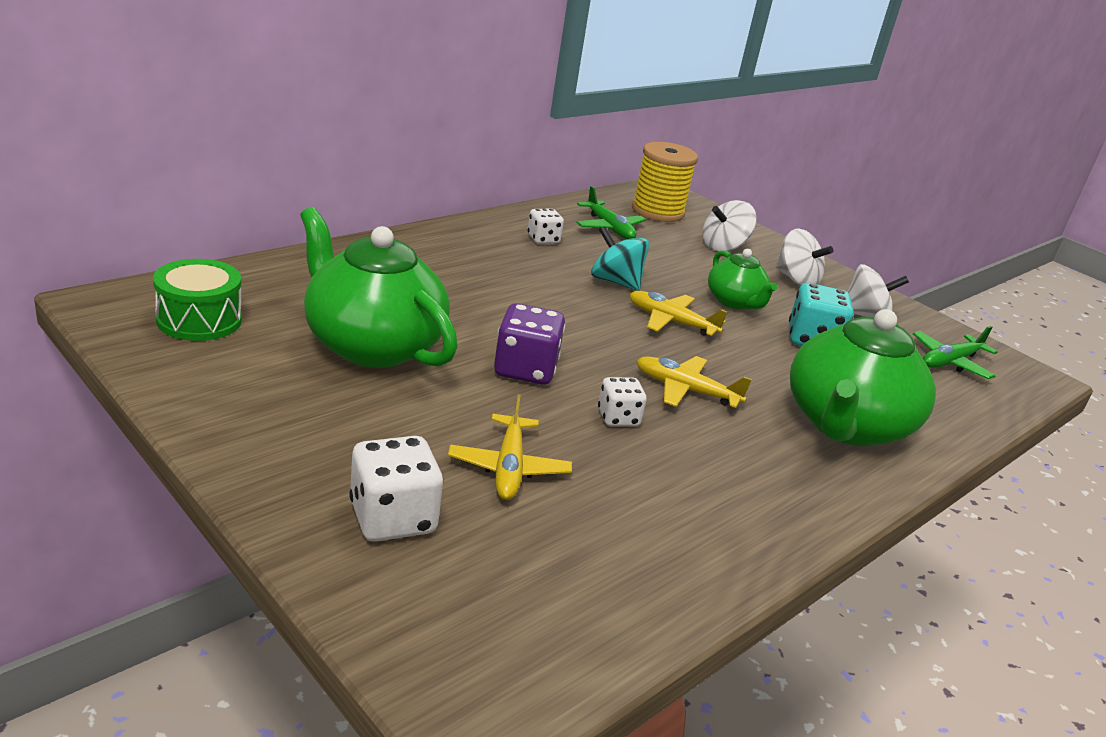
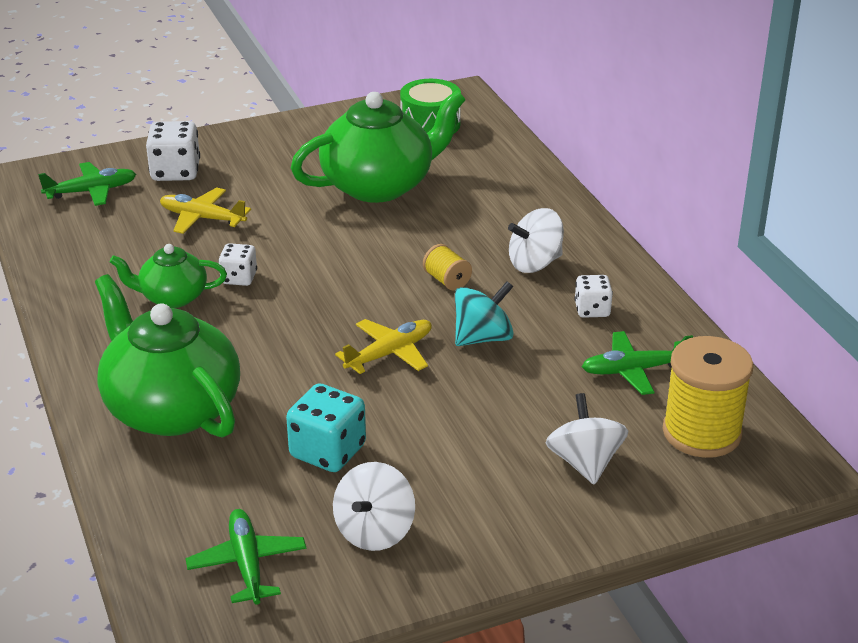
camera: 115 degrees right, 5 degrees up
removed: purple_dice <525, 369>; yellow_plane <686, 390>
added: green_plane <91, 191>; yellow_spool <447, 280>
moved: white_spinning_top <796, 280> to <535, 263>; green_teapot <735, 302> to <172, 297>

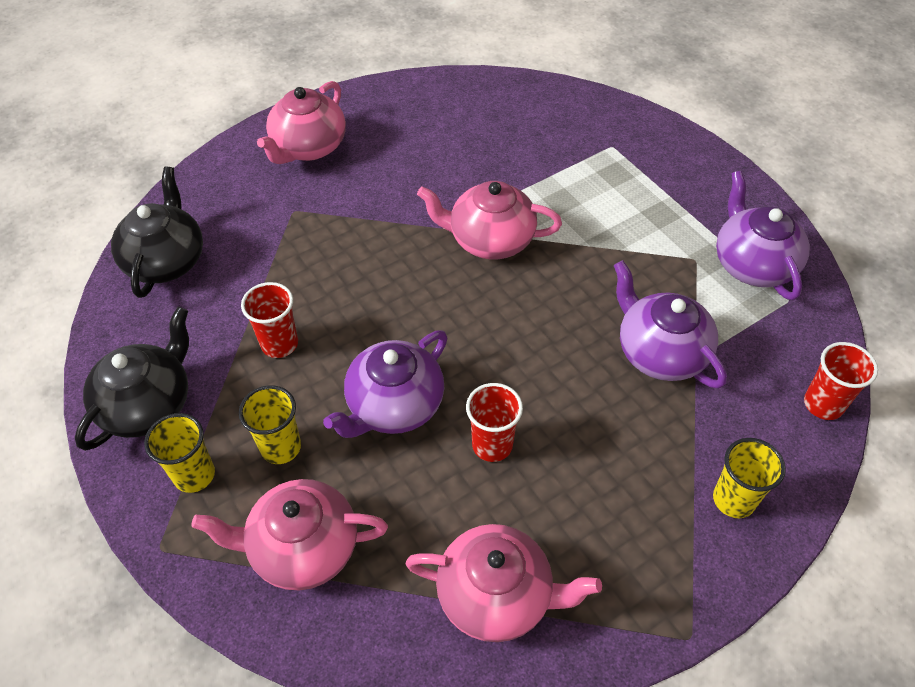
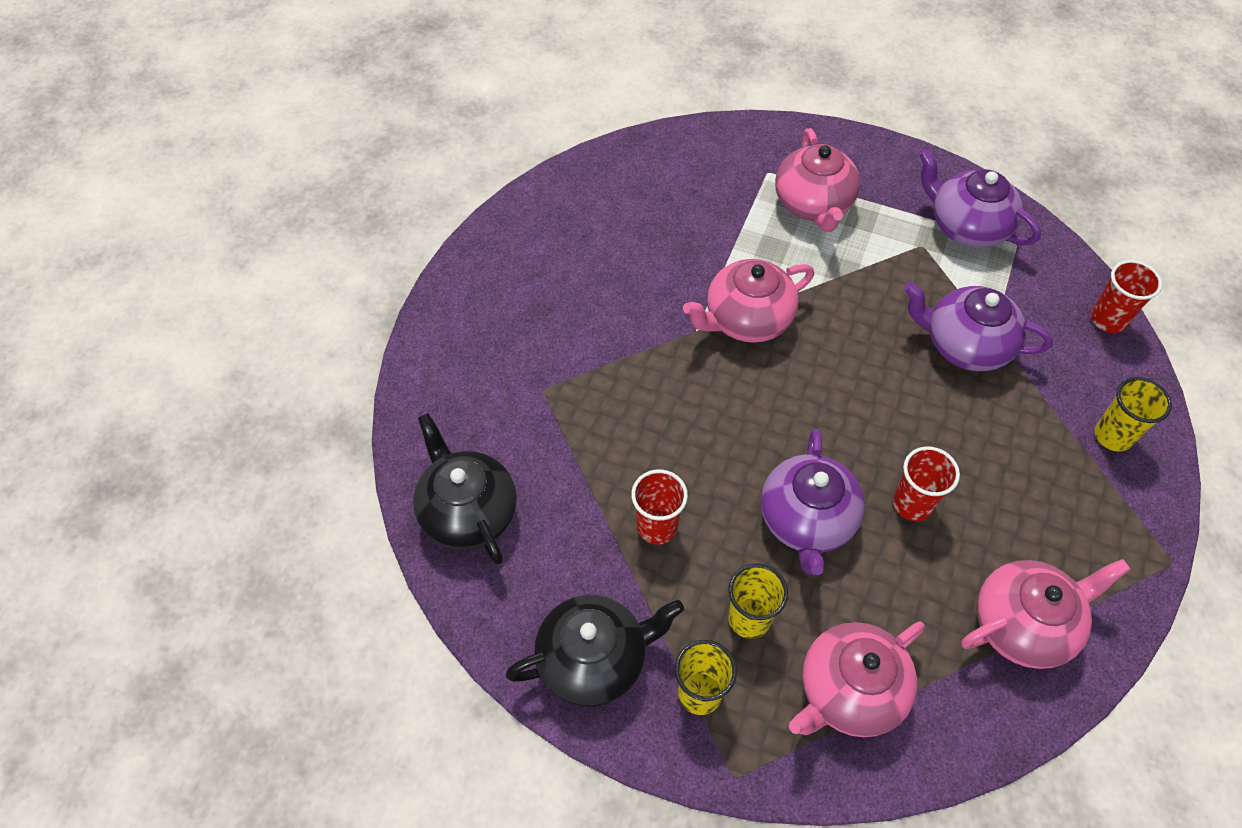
camera: 35 degrees left, 5 degrees up
moved: pink_teapot <308, 147> to <813, 204>
turned: black_teapot <148, 405> = <594, 659> 75 degrees clockwise

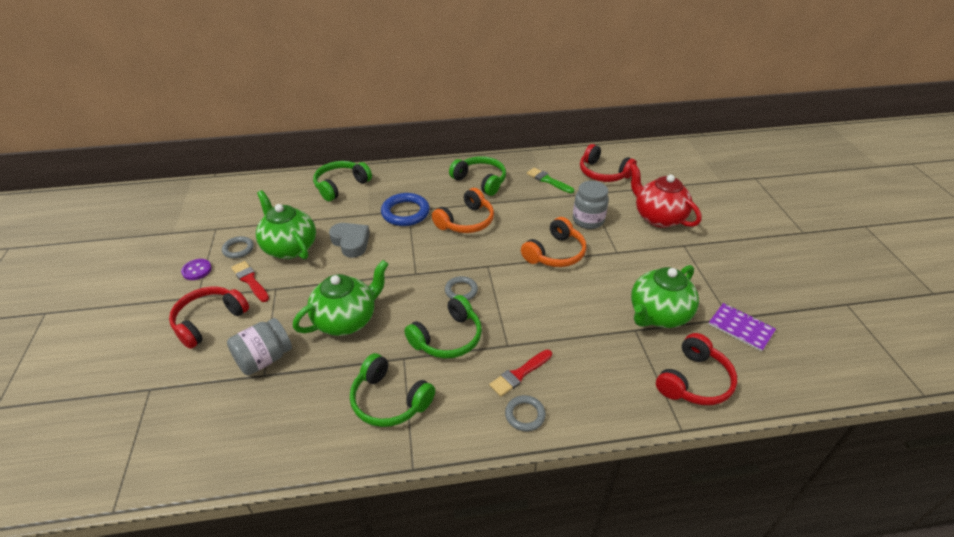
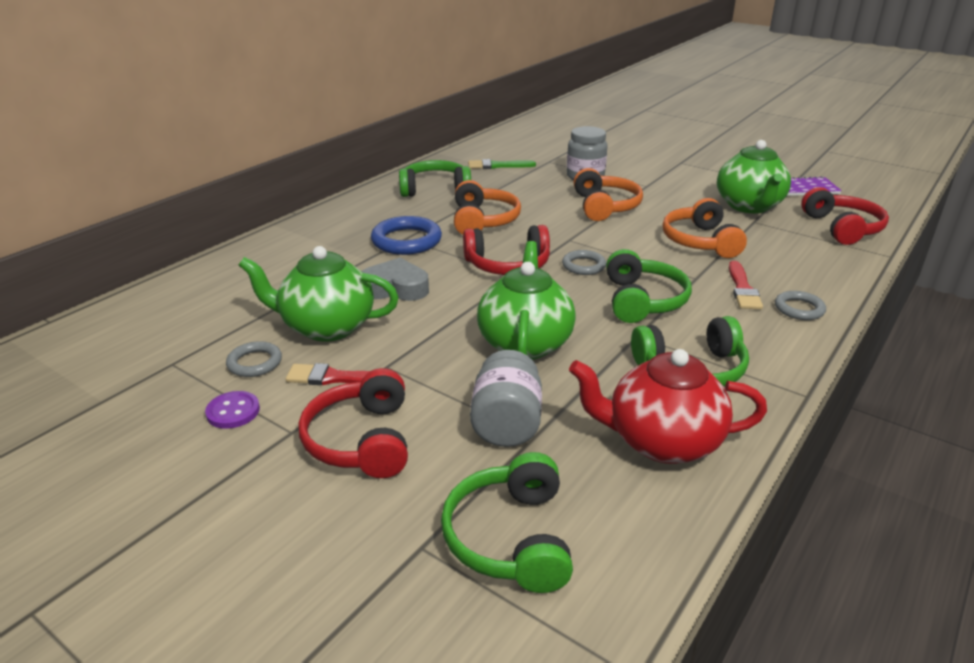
camera: 45 degrees left, 10 degrees down
added: orange_headphones <700, 241>
moved: red_headphones <603, 173> to <508, 265>; green_headphones <341, 186> to <510, 538>; red_teapot <658, 217> to <661, 441>

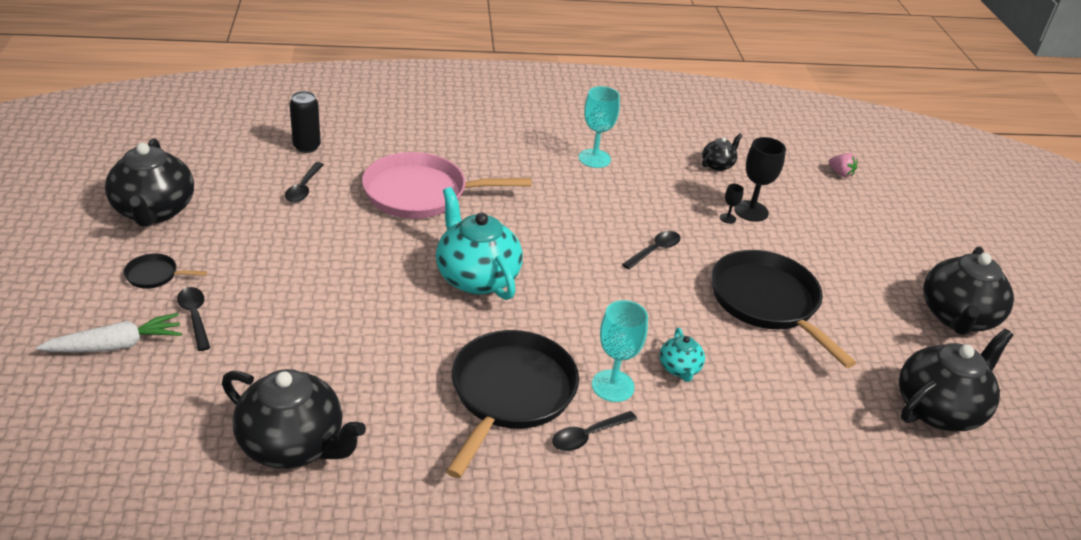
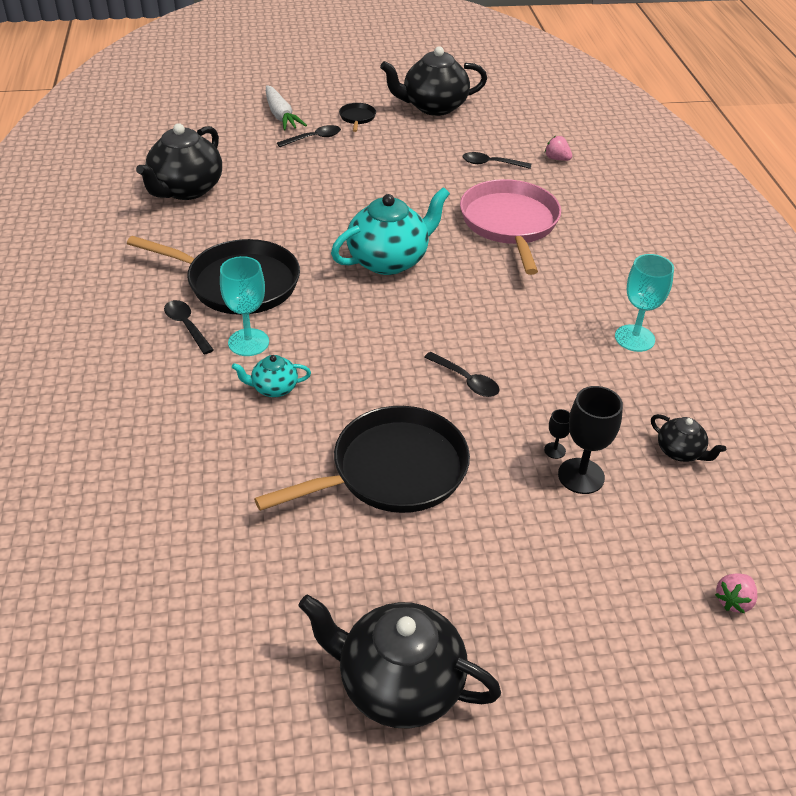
camera: 90 degrees right, 5 degrees up
removed: black_teapot <939, 409>
replaced: black_can <307, 147> to pink_strawberry <557, 159>

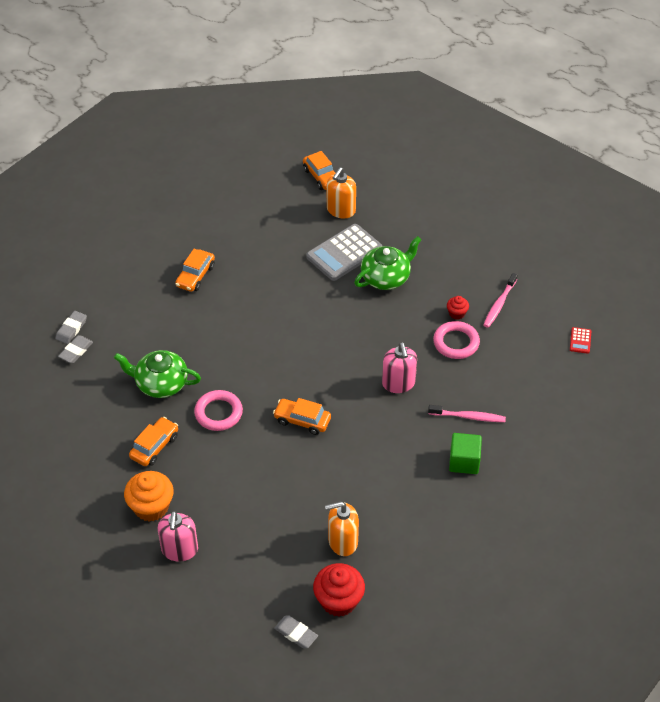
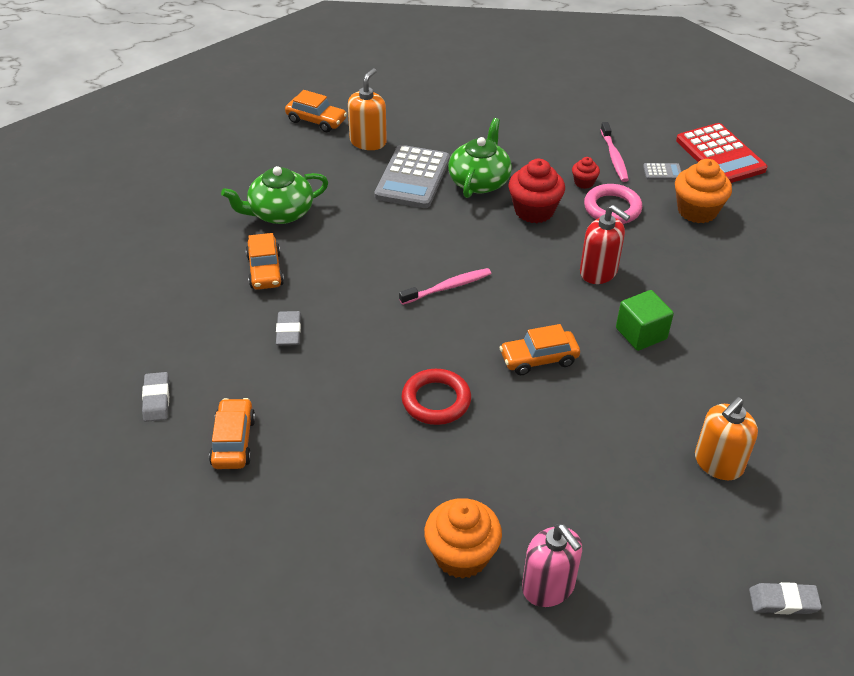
camera: 35 degrees left, 5 degrees down
added: orange_cupcake <697, 211>; grey_calculator <662, 172>
moved: grey_eraser <76, 351> to <288, 331>; green_teapot <160, 383> to <280, 213>; pink_toothbrush <468, 417> to <448, 287>; orange_car <154, 446> to <233, 441>; green_cube <464, 461> to <641, 333>; red_cupcake <338, 600> to <534, 211>
recoloured: pink_soap_dispenser <398, 383> to red_soap_dispenser <598, 272>; pink_ring <218, 413> to red_ring <436, 400>
turned: orange_soap_dispenser <341, 210> = <368, 142> 150 degrees counterclockwise
resized: red_calculator <580, 340> = <720, 155> x2.34

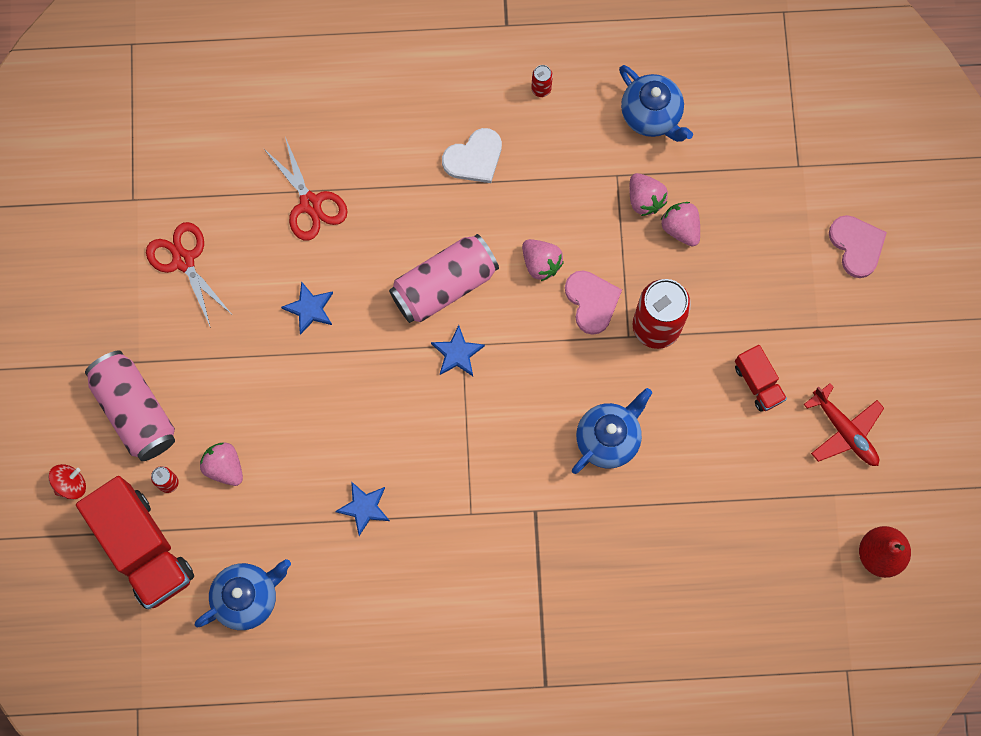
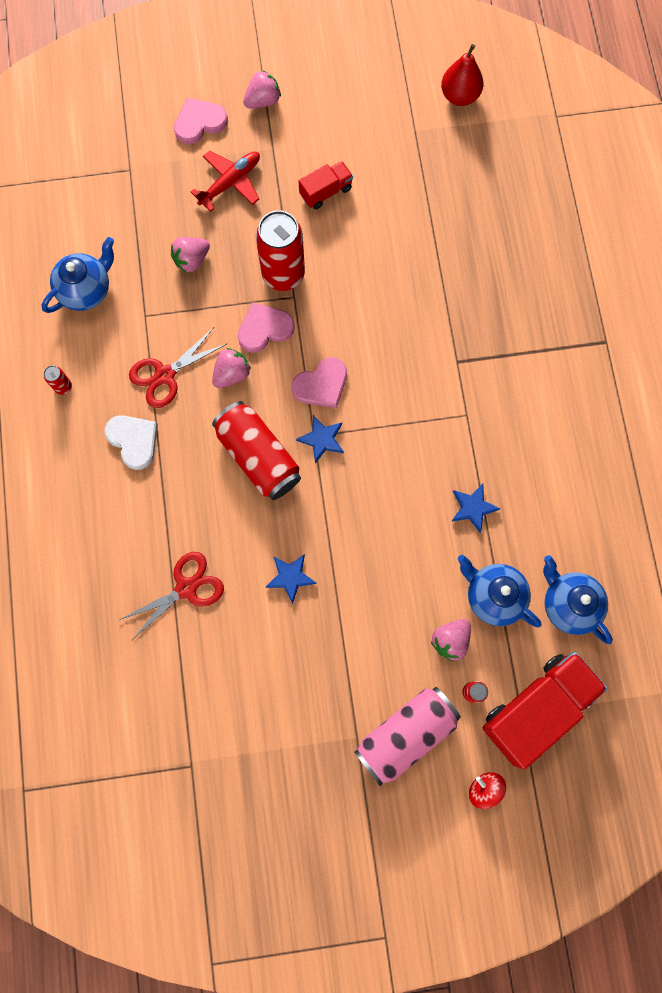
camera: 95 degrees left, 0 degrees up
added: pink_heart <321, 385>
moved: pink_strawberry <645, 199> to <263, 101>; red_scissors <183, 260> to <165, 375>; red_plane <844, 431> to <230, 183>; blue_teapot <608, 439> to <493, 596>
recoloured: pink_can <444, 285> to red_can <258, 457>

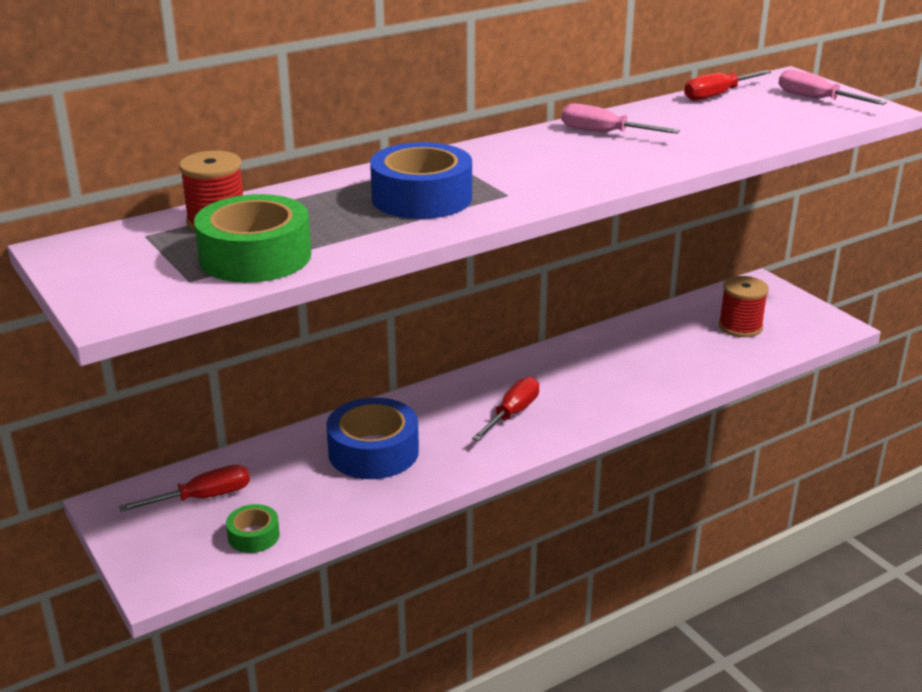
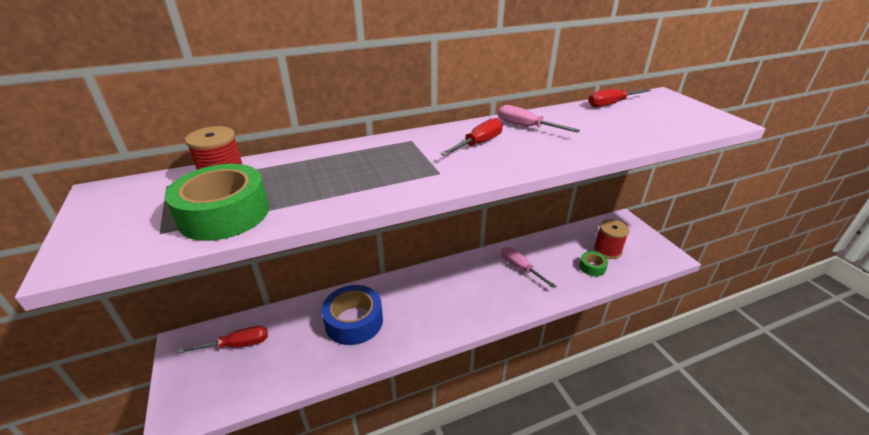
camera: 10 degrees right, 5 degrees up
removed: blue_tape <422, 198>
moved: pink_screwdriver <817, 99> to <520, 268>; red_screwdriver <512, 414> to <478, 144>; green_tape <253, 536> to <592, 267>

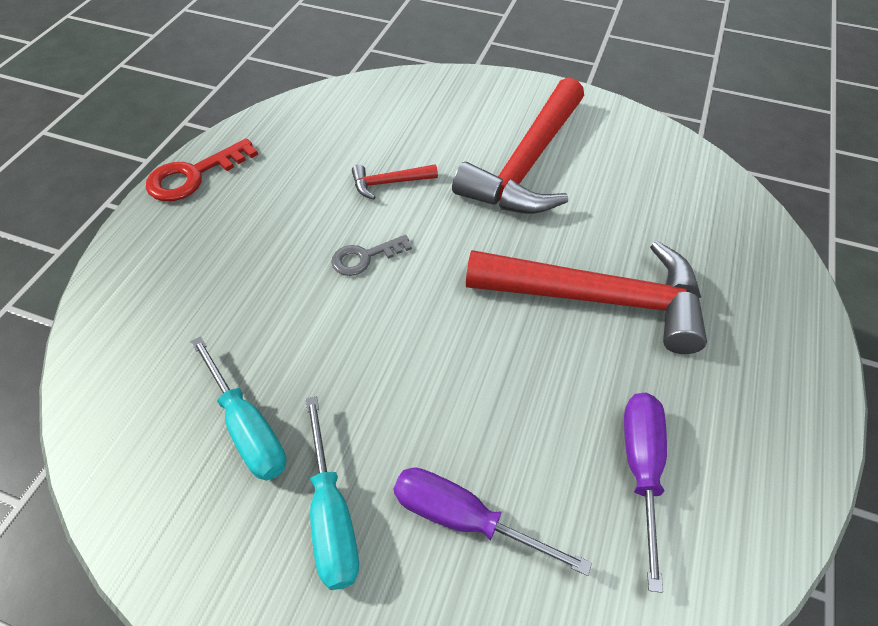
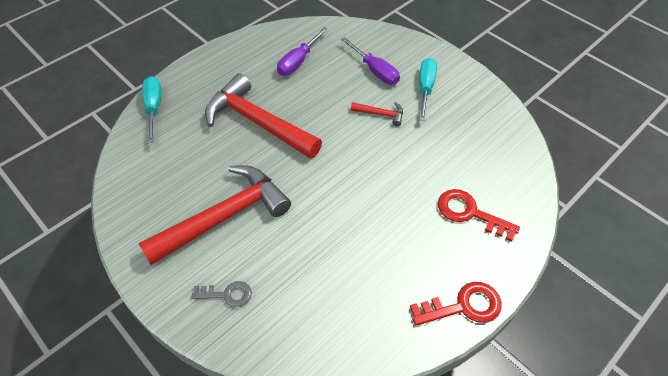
camera: 155 degrees left, 0 degrees up
added: red_key <469, 213>
moved: red_hammer <389, 183> to <380, 114>; grey_key <364, 257> to <227, 294>; turquoise_screwdriver <248, 428> to <154, 108>

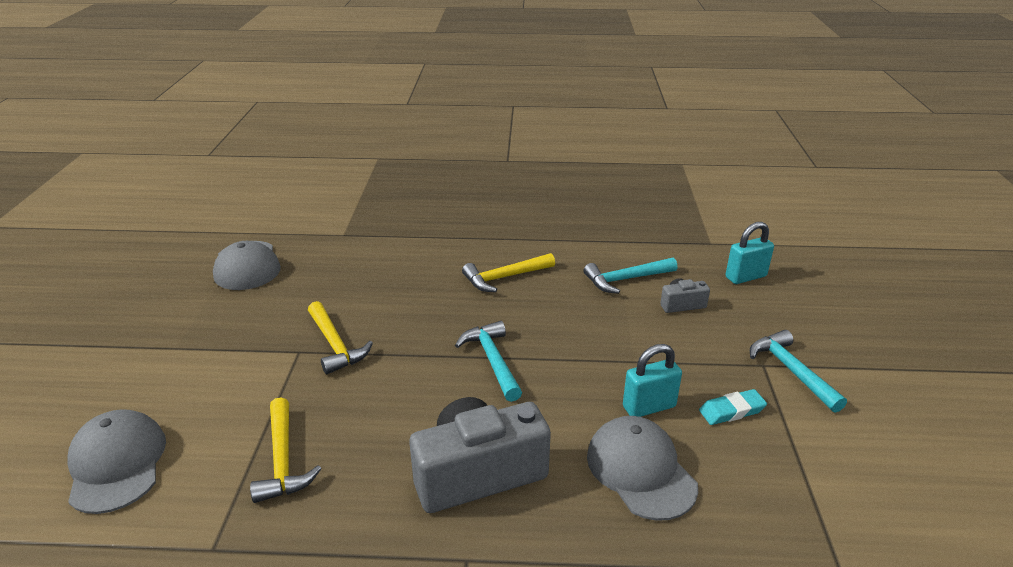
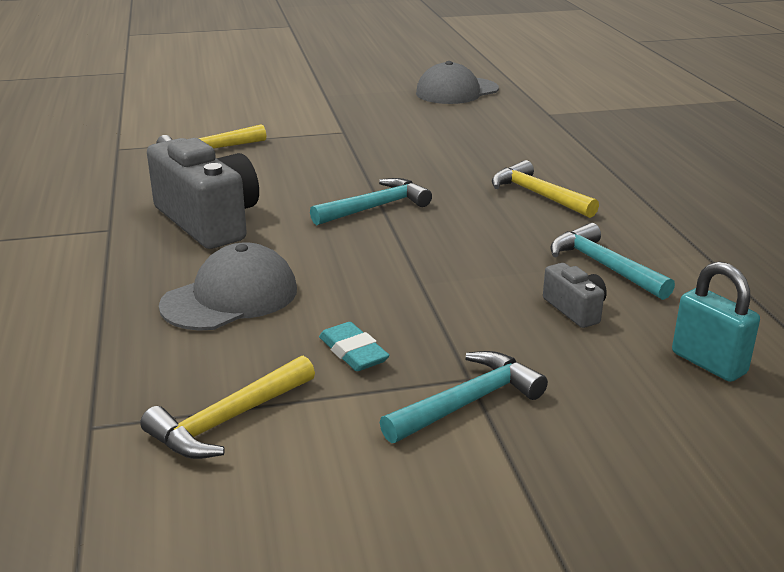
camera: 75 degrees right, 5 degrees down
removed: turquoise_padlock <649, 407>; grey_cap <117, 464>
moved: yellow_hammer <335, 345> to <228, 421>

